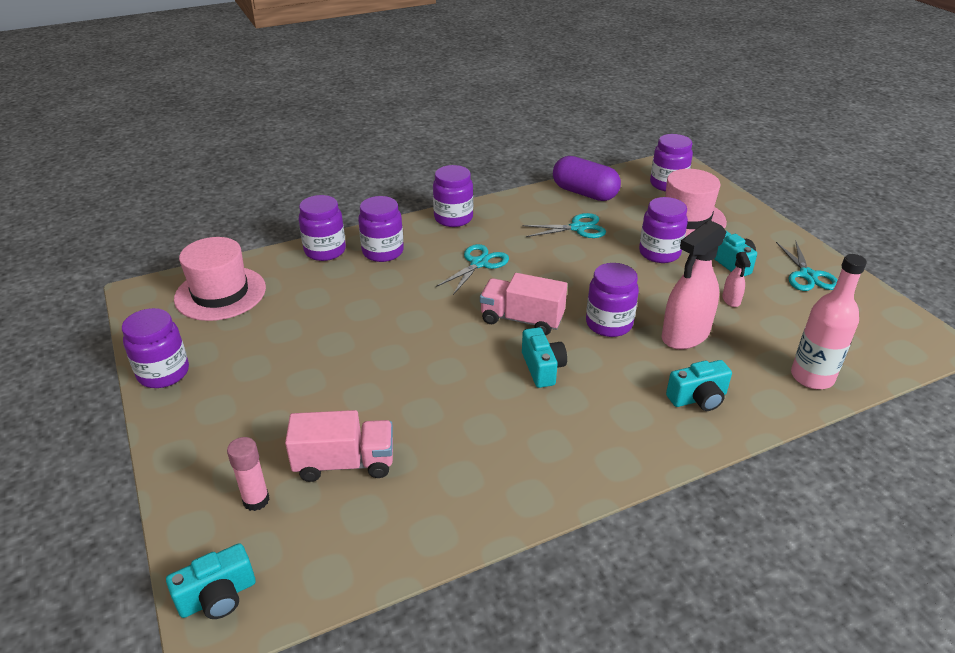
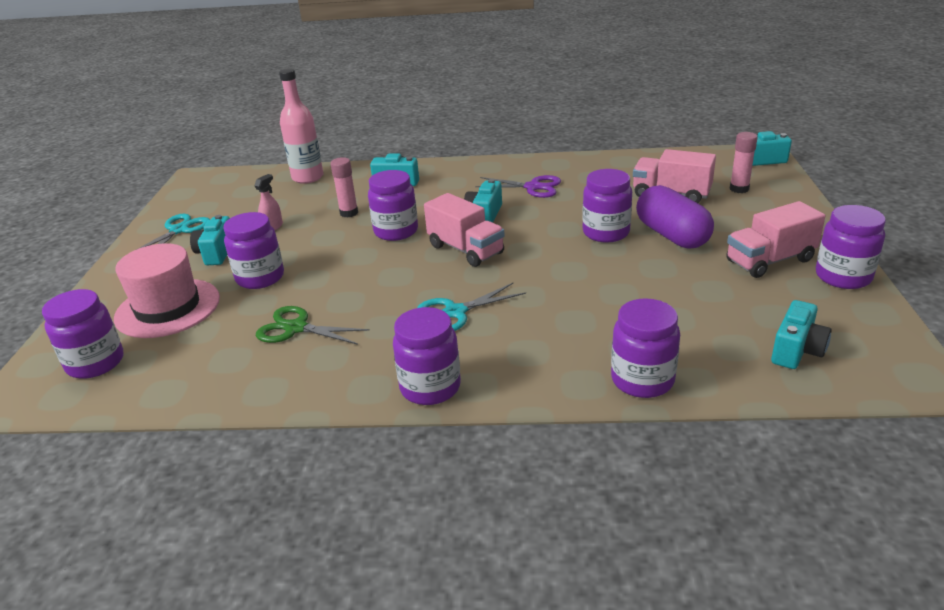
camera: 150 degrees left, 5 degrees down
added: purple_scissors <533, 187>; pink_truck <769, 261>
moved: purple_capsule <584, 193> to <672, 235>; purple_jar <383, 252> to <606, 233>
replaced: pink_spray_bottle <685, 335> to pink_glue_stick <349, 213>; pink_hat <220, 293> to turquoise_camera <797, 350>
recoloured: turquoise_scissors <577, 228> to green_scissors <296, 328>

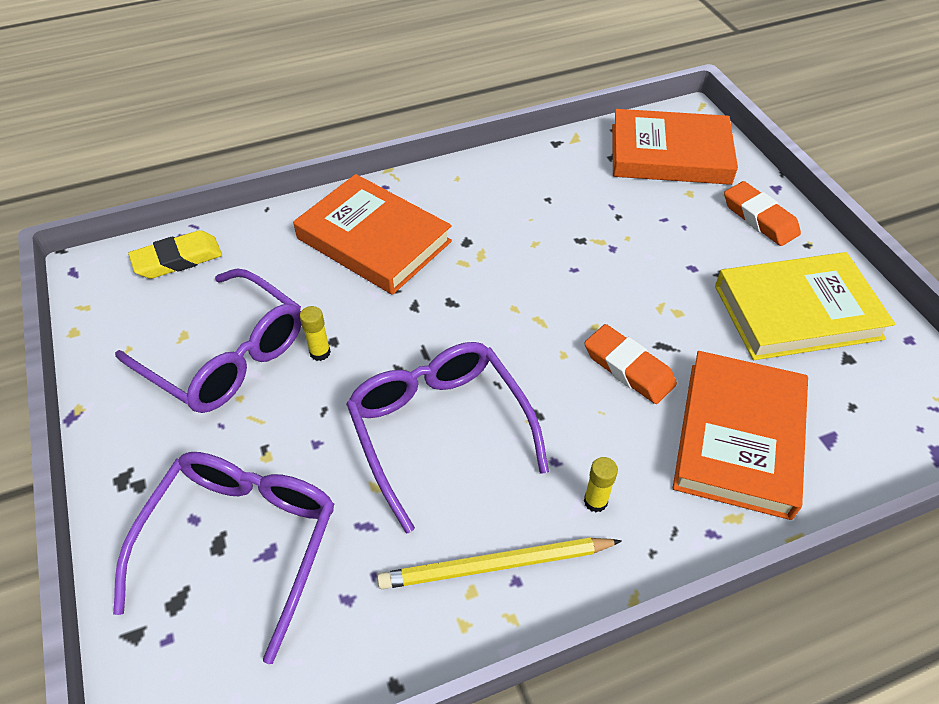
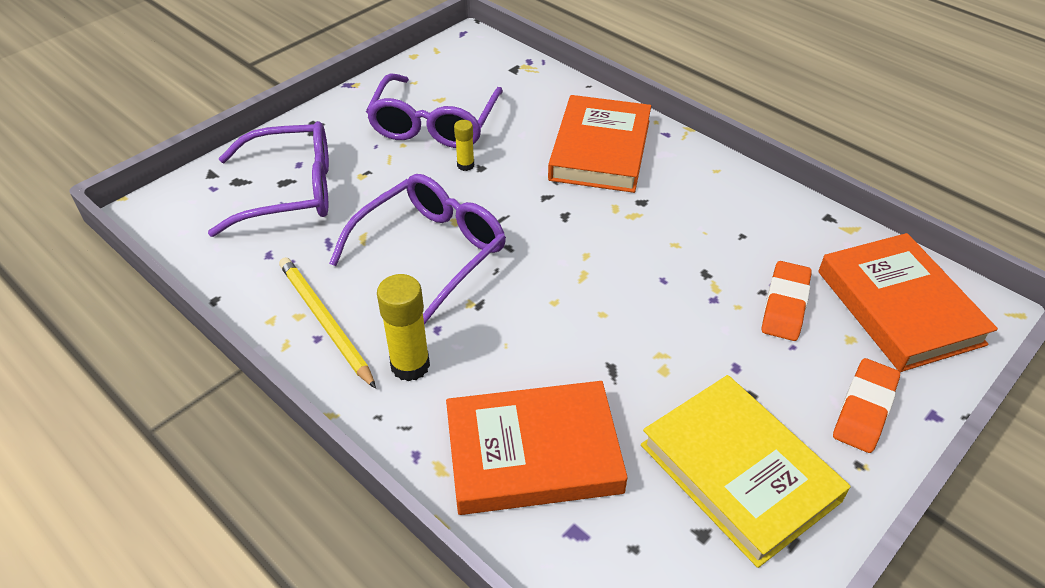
camera: 65 degrees right, 5 degrees down
removed: yellow_eraser <178, 259>
moved: orange_eraser <628, 368> to <785, 305>
resized: yellow_glue_stick <595, 501> = <410, 365> x1.81

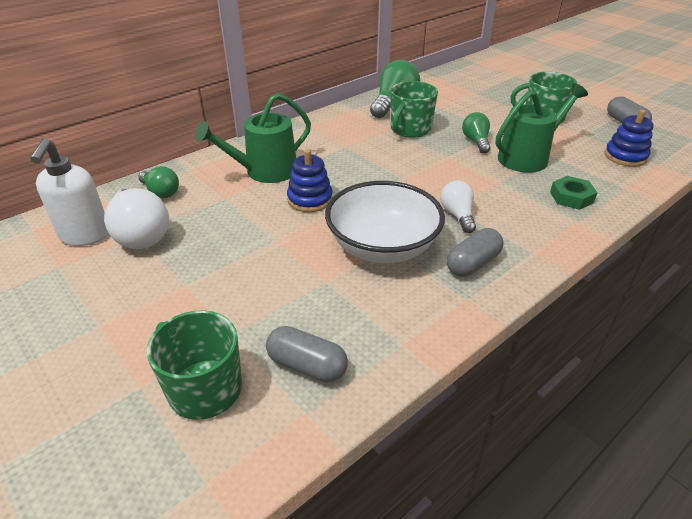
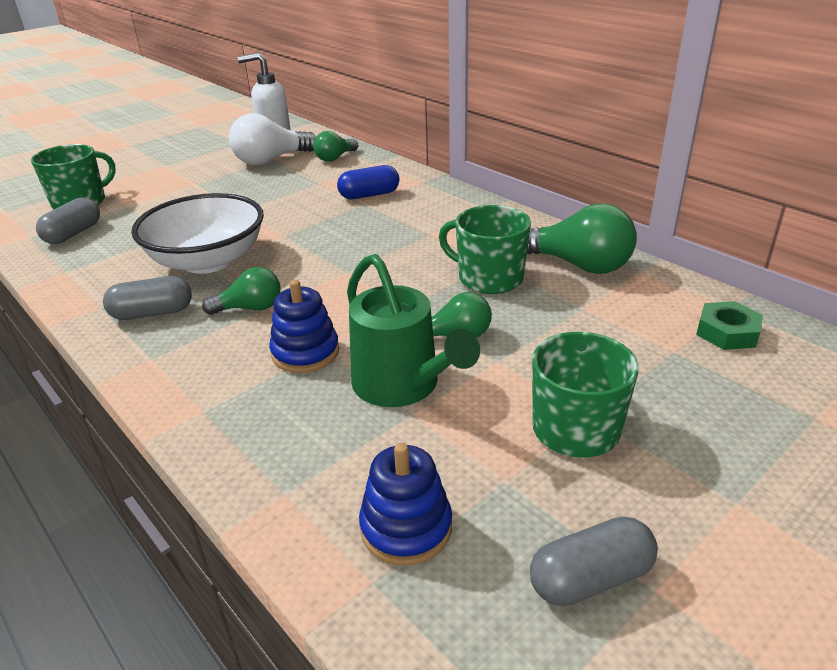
camera: 90 degrees right, 5 degrees down
moved: blue_stacking_toy <310, 199> to <305, 352>; green_nut <571, 197> to <727, 332>
replaced: green_watering_can <265, 171> to blue_capsule <369, 195>
recoloured: white_light_bulb <457, 215> to green_light_bulb <250, 308>
turned: grey_capsule <472, 263> = <152, 313> 60 degrees counterclockwise

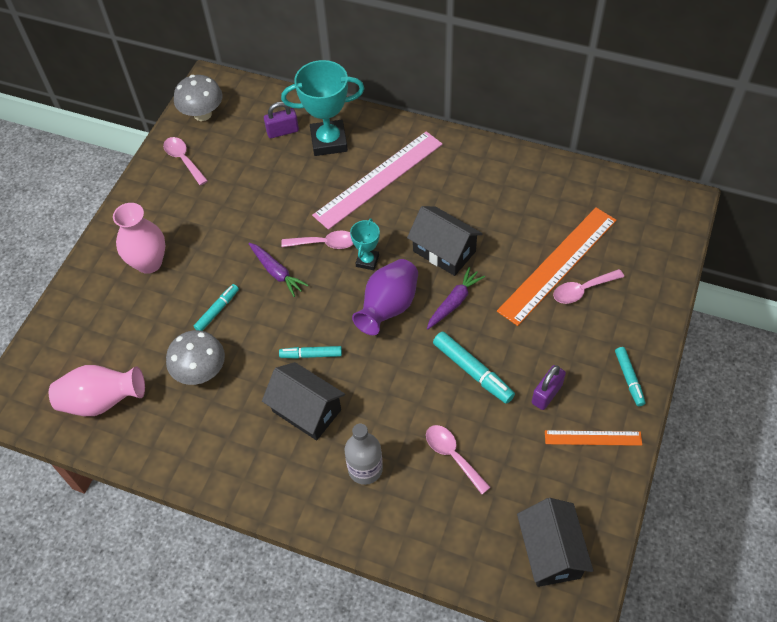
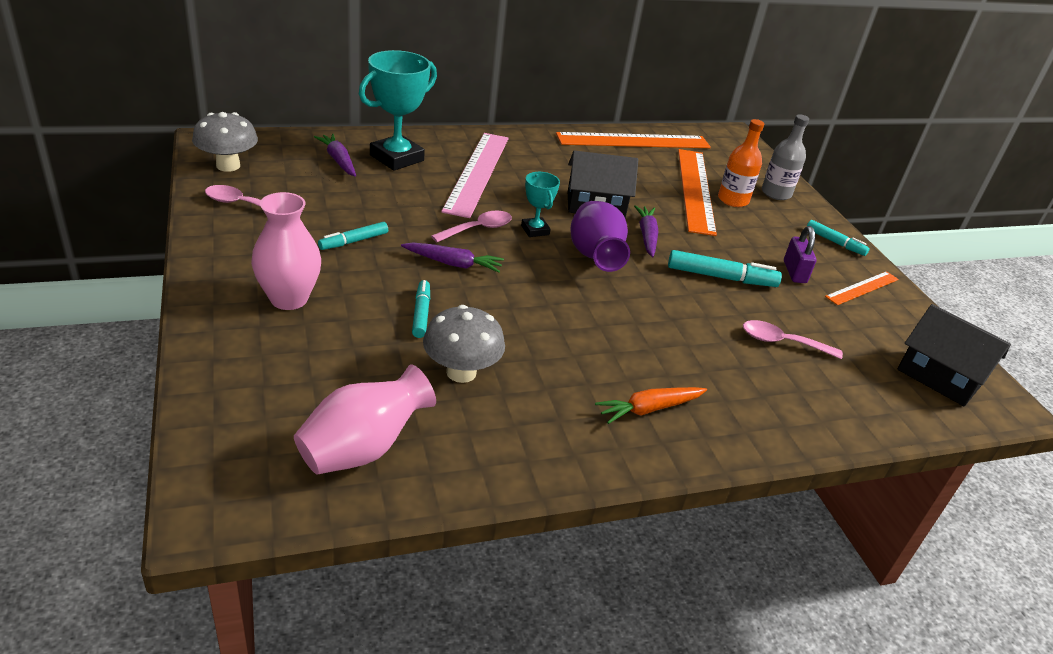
camera: 45 degrees left, 20 degrees down
removed: black_house <306, 410>
added: orange_ruler <633, 141>; orange_carrot <649, 409>
moved: turquoise_marker <311, 355> to <353, 241>; grey_bottle <365, 469> to <776, 193>
replaced: purple_padlock <282, 131> to purple_carrot <338, 160>; pink_spoon <582, 290> to orange_bottle <733, 200>

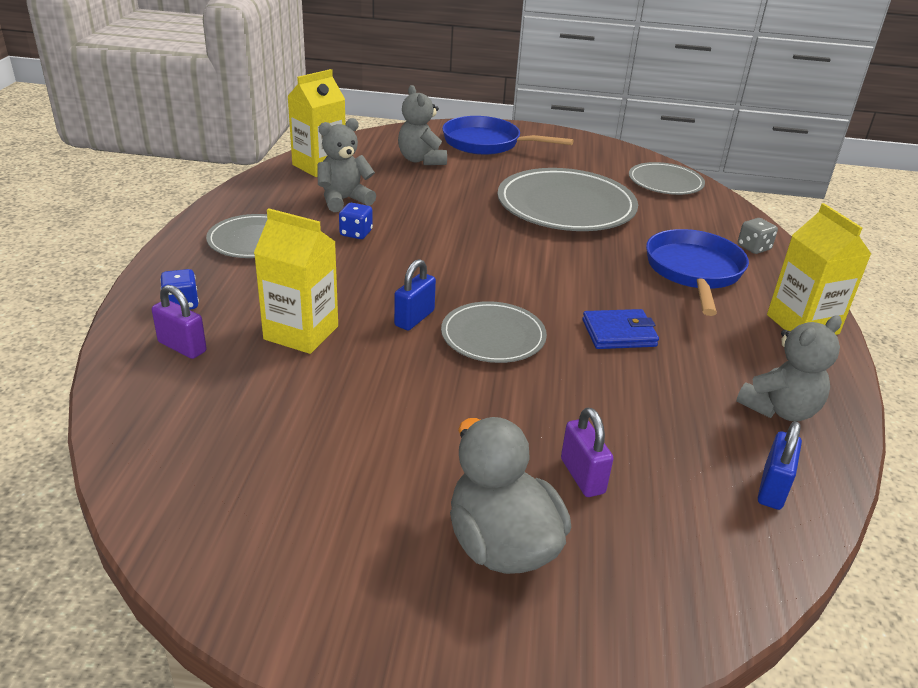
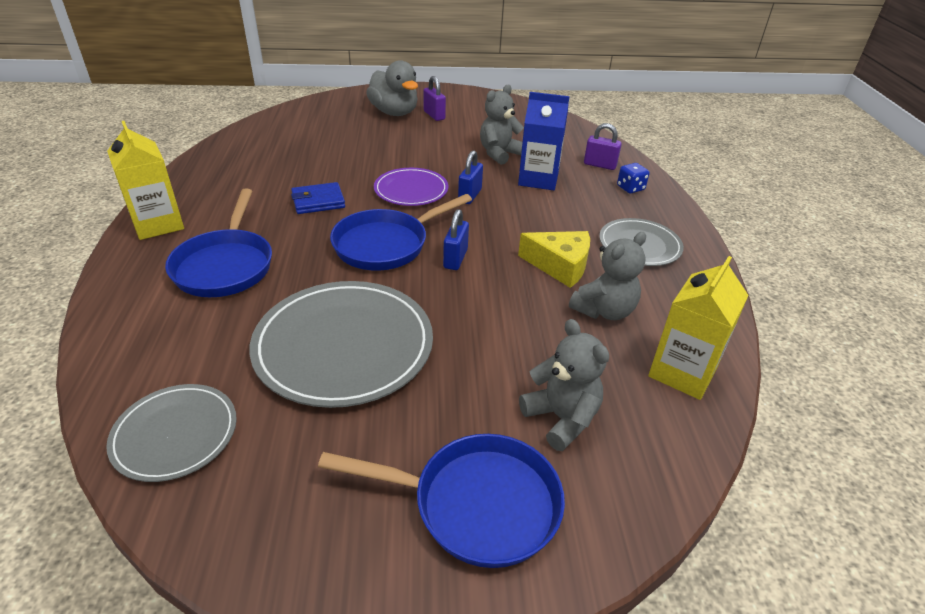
camera: 170 degrees right, 5 degrees up
removed: grey_dice <753, 248>
added: blue_pan <386, 244>
moved: grey_teddy_bear <780, 409> to <499, 153>; purple_padlock <582, 476> to <434, 115>; blue_padlock <772, 488> to <455, 259>
replaced: blue_dice <356, 233> to yellow_cheese <560, 266>
recoloured: yellow_carton <301, 333> to blue_carton <538, 179>; grey_plate <493, 336> to purple_plate <411, 190>

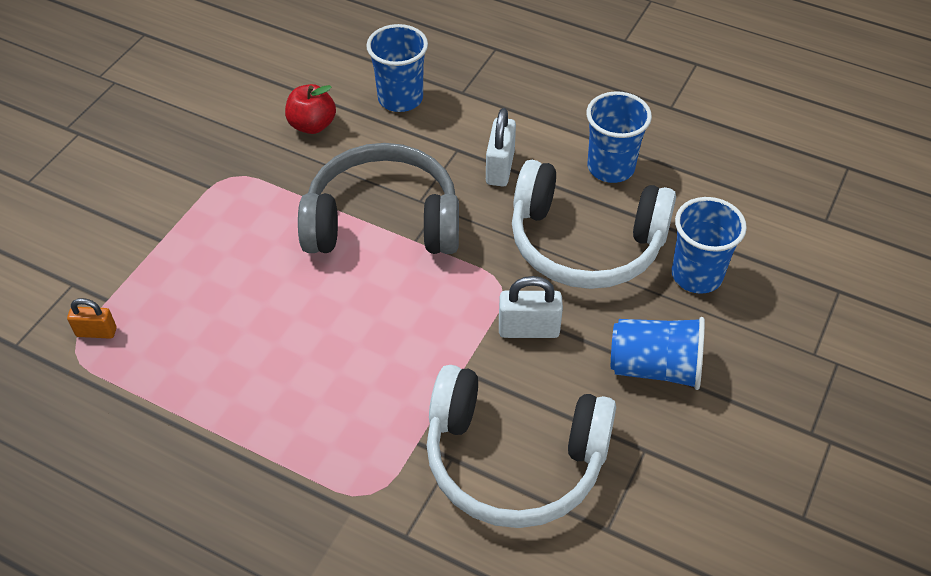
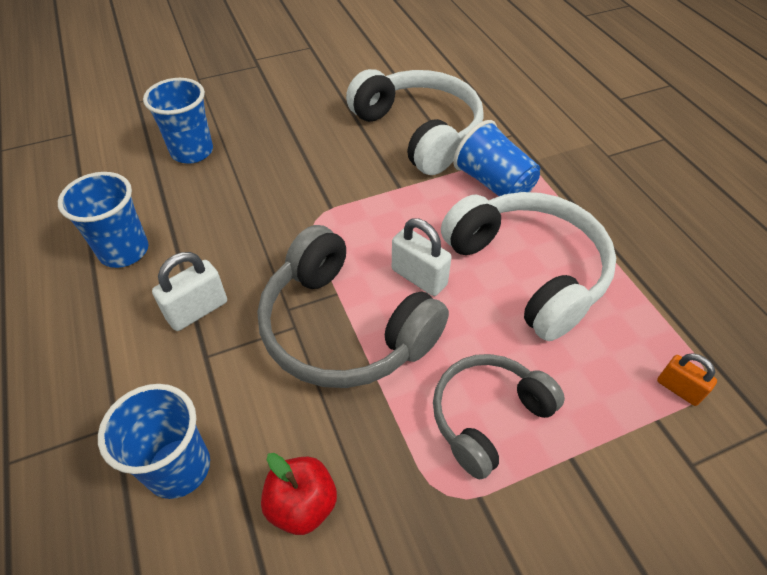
camera: 140 degrees left, 0 degrees up
added: grey_headphones <488, 416>
moved: white_headphones <585, 243> to <528, 271>; white_padlock <528, 329> to <419, 277>; blue_cup <655, 368> to <493, 183>

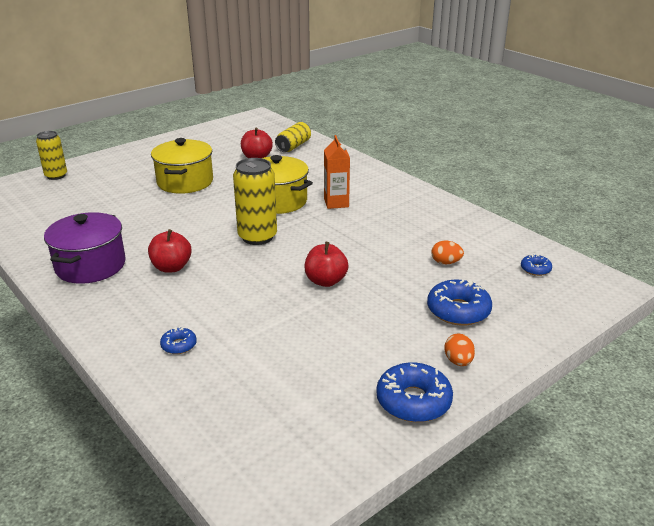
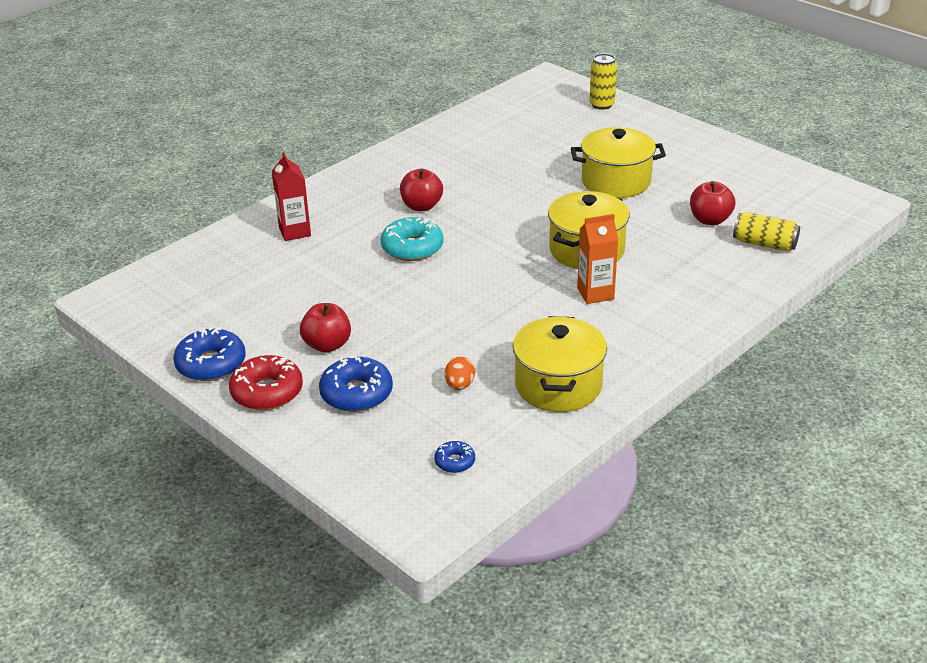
camera: 85 degrees right, 5 degrees up
removed: yellow_can <257, 237>; purple_pot <90, 266>
added: turquoise_donut <412, 248>; yellow_pot <558, 385>
moved: red_apple <325, 281> to <327, 345>
replaced: blue_donut <179, 345> to red_carton <295, 232>; orange_egg <458, 361> to red_donut <267, 392>

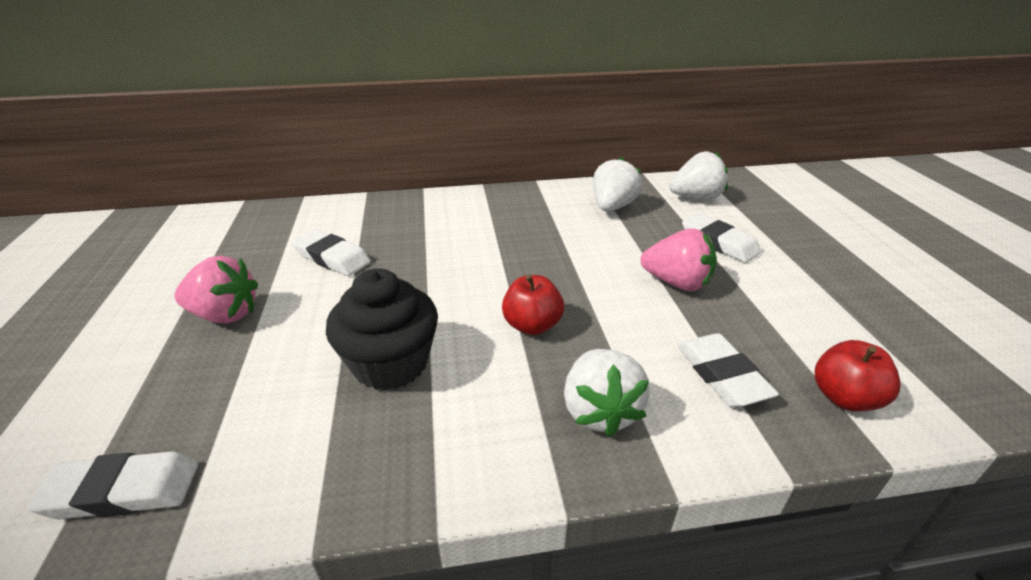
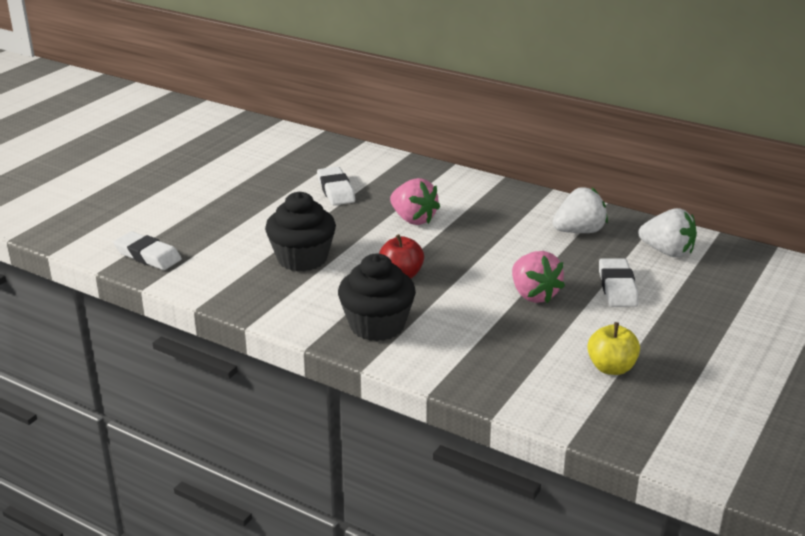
camera: 40 degrees right, 5 degrees down
removed: white_eraser <721, 375>; red_apple <844, 397>
added: yellow_apple <611, 368>
moved: pink_strawberry <225, 315> to <413, 219>
replaced: white_strawberry <599, 411> to black_cupcake <377, 325>

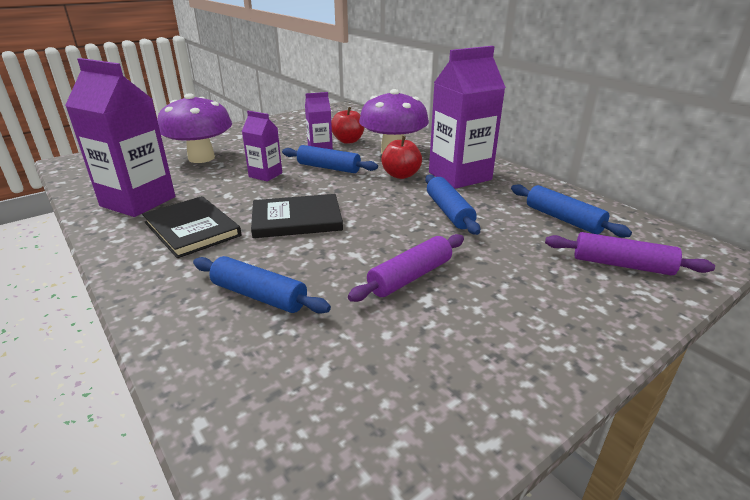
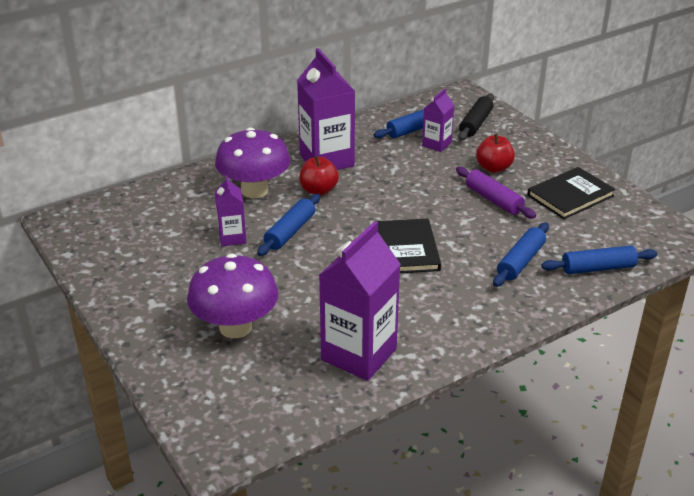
camera: 85 degrees left, 5 degrees up
moved: red_apple <348, 141> to <494, 168>; purple_carton <265, 175> to <436, 144>; blue_rolling_pin <448, 212> to <598, 268>; black_book <192, 229> to <570, 195>
recoloured: purple_rolling_pin <622, 265> to black_rolling_pin <476, 124>

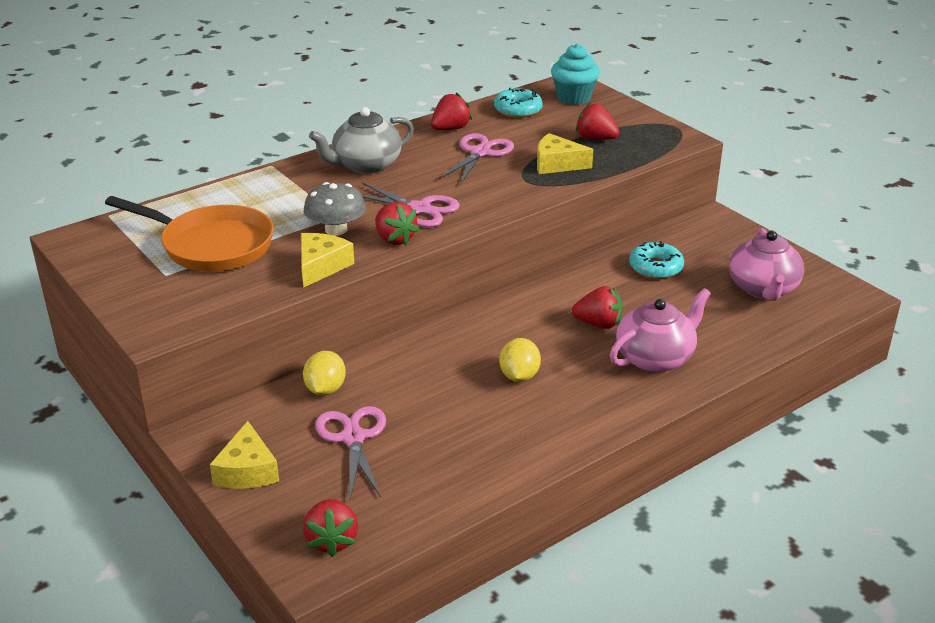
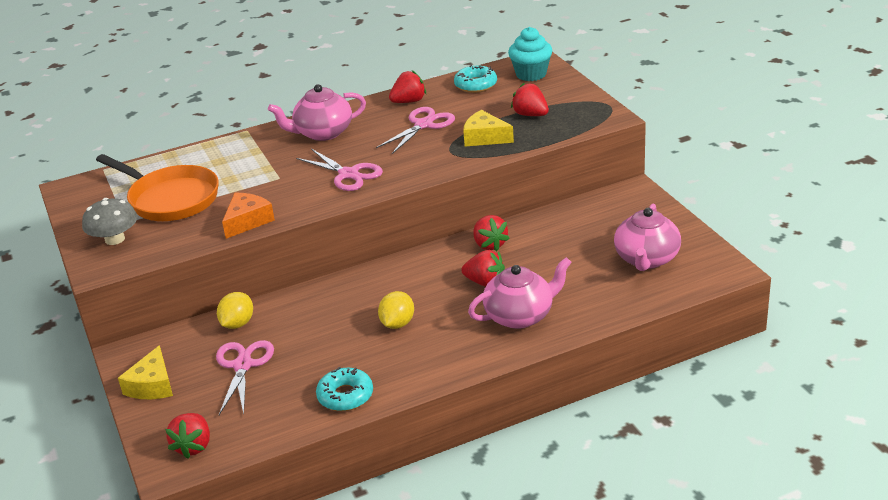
camera: 15 degrees right, 0 degrees up
moved: grey_mushroom <336, 229> to <115, 239>; red_strawberry <395, 239> to <489, 245>; turquoise_donut <655, 267> to <345, 396>
recoloured: grey_teapot <366, 165> to pink_teapot <323, 133>; yellow_cheese <321, 266> to orange_cheese <247, 221>

